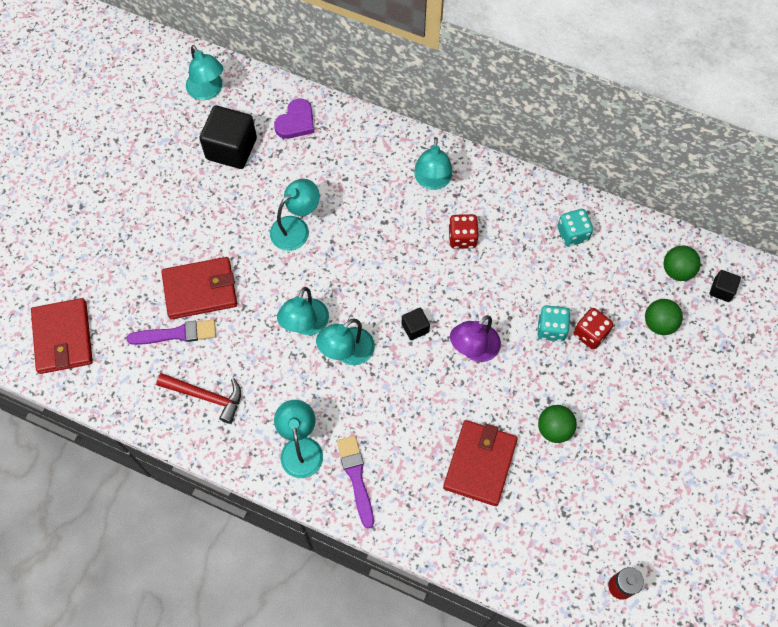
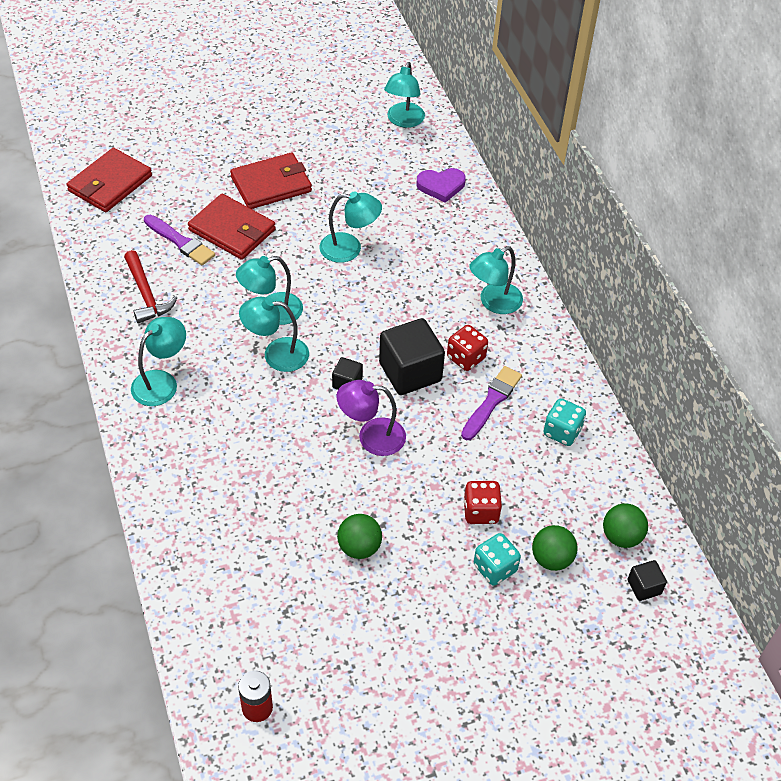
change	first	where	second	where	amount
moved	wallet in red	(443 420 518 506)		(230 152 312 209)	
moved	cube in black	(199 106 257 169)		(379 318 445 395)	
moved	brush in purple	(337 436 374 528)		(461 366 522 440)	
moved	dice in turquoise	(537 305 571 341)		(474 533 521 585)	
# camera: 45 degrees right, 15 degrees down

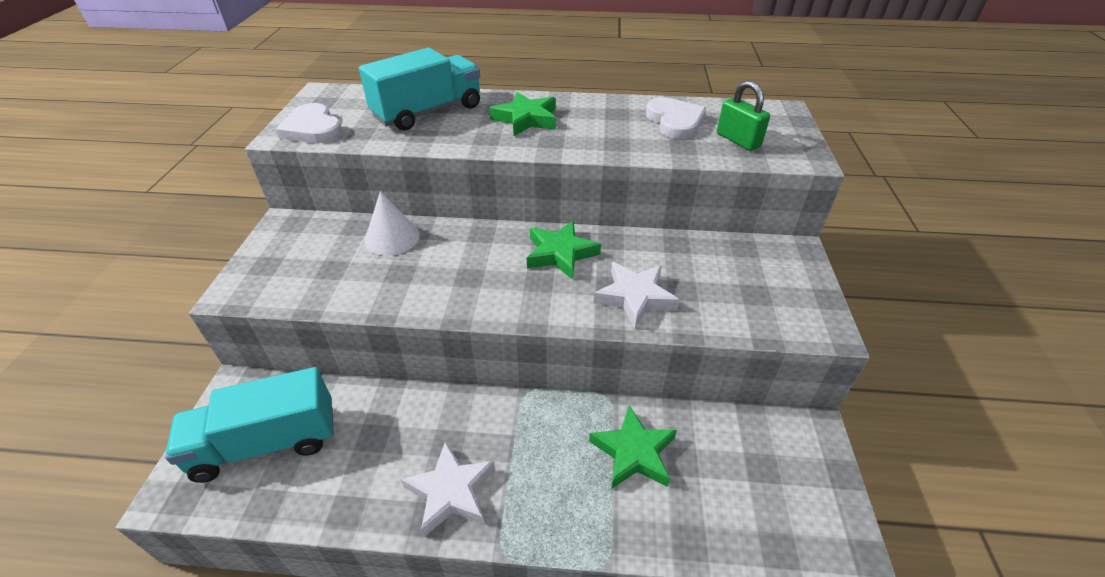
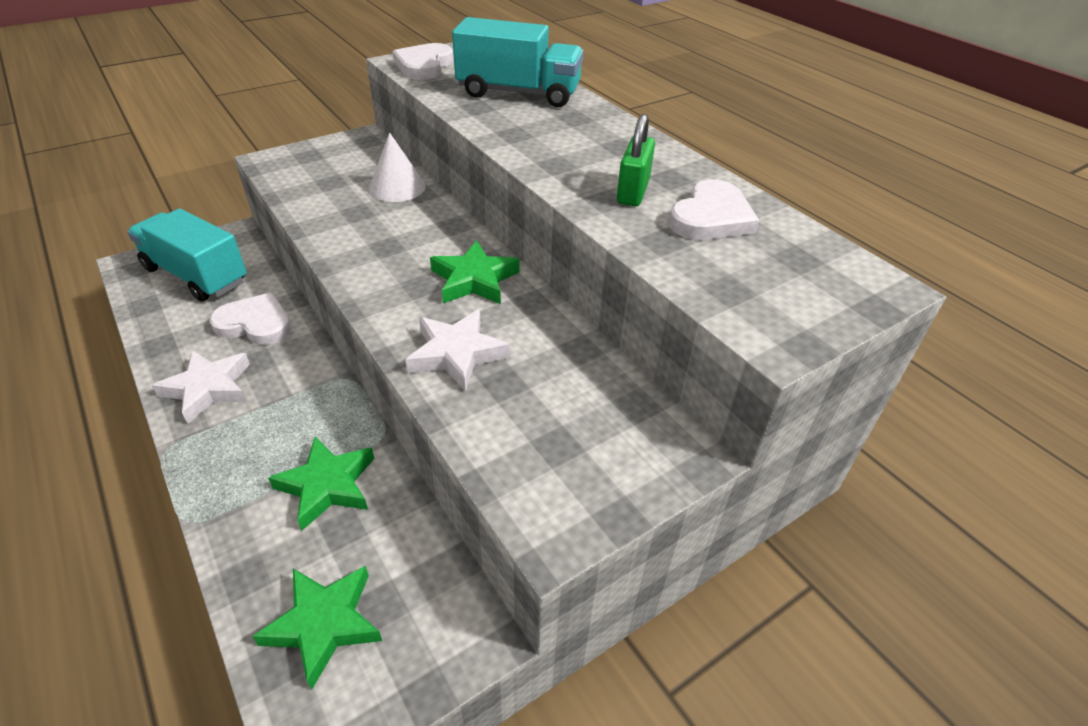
change	first	where	second	where	amount
added			heart in white	(210 292 291 345)	
moved	star in green	(489 92 556 136)		(252 566 382 689)	
moved	padlock in green	(717 80 770 151)		(617 114 655 206)	
# camera: 50 degrees right, 0 degrees up

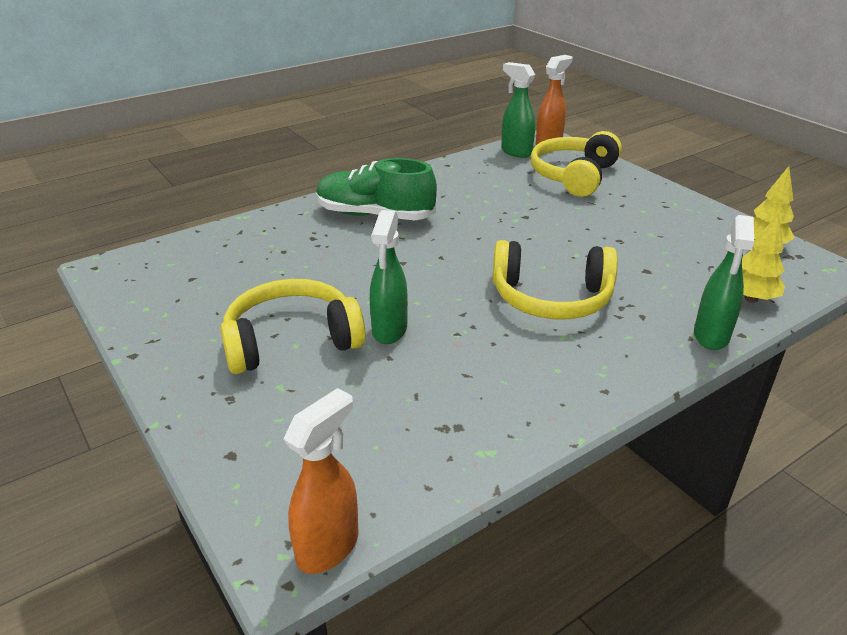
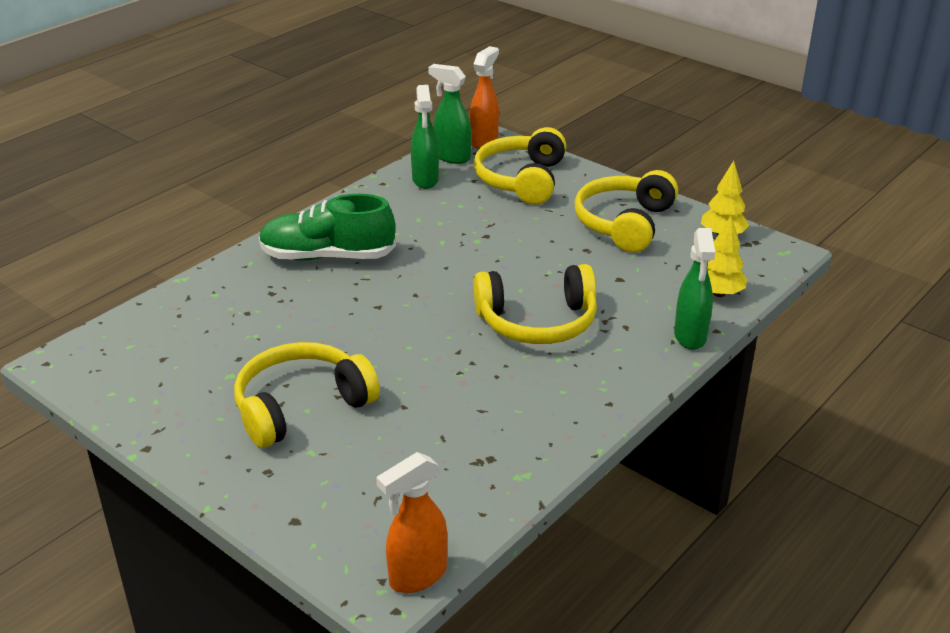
change	first	where	second	where	amount
turned	spray bottle in orange	(283 388 359 574)		(376 452 448 593)	150 degrees counterclockwise
moved	spray bottle in green	(370 210 408 344)		(411 85 439 189)	
added			headphones in yellow	(574 170 678 253)	
# camera: 15 degrees left, 0 degrees up

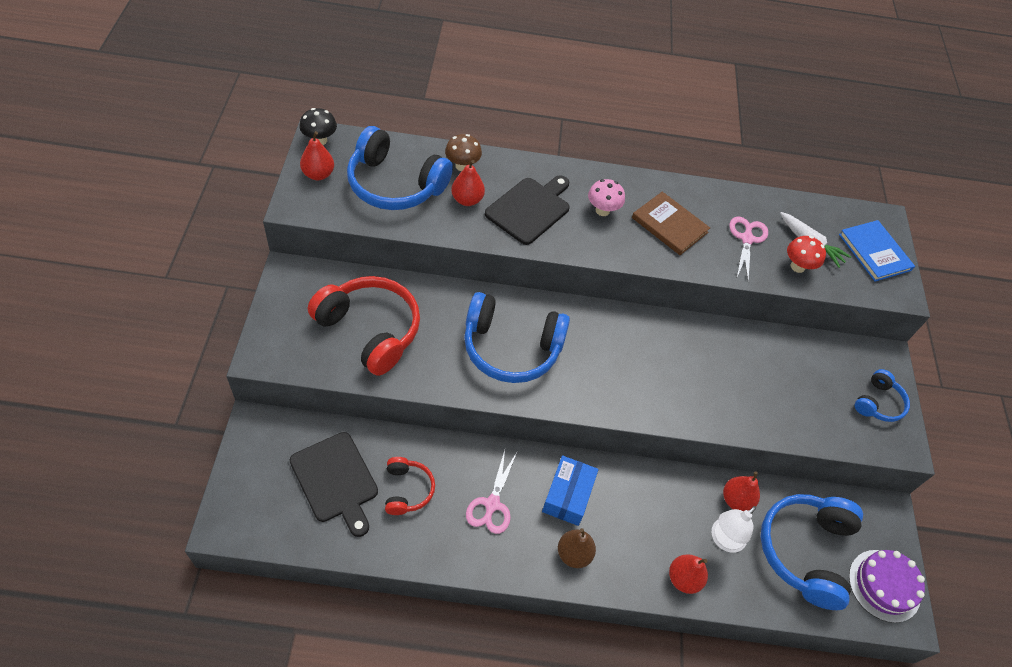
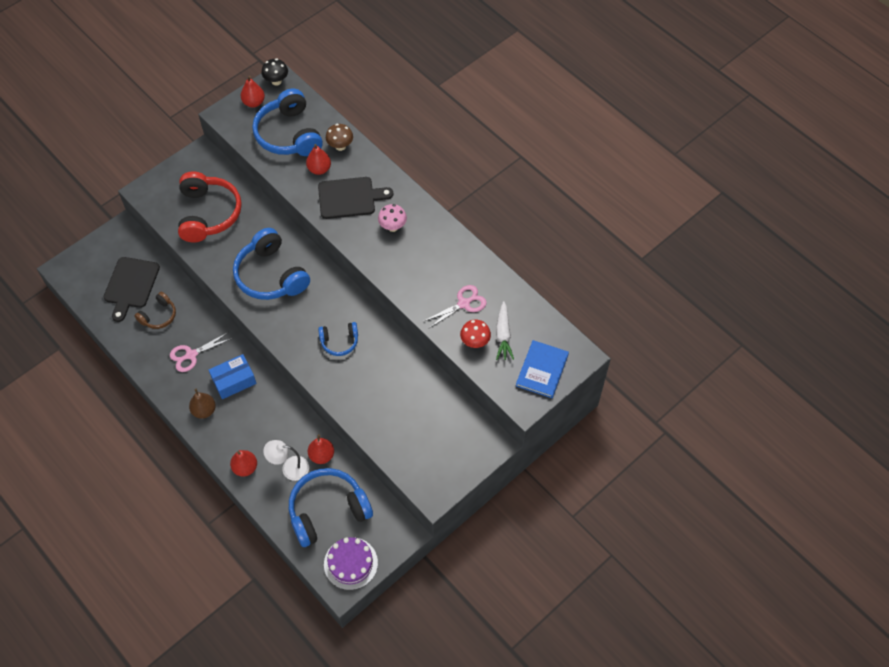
change	first	where	second	where	amount
recoloured	headphones in red	(385 457 435 515)	headphones in brown	(135 292 176 329)	
moved	headphones in blue	(855 369 910 422)		(318 322 358 356)	
removed	book in brown	(632 192 710 255)			
# camera: 50 degrees right, 5 degrees up

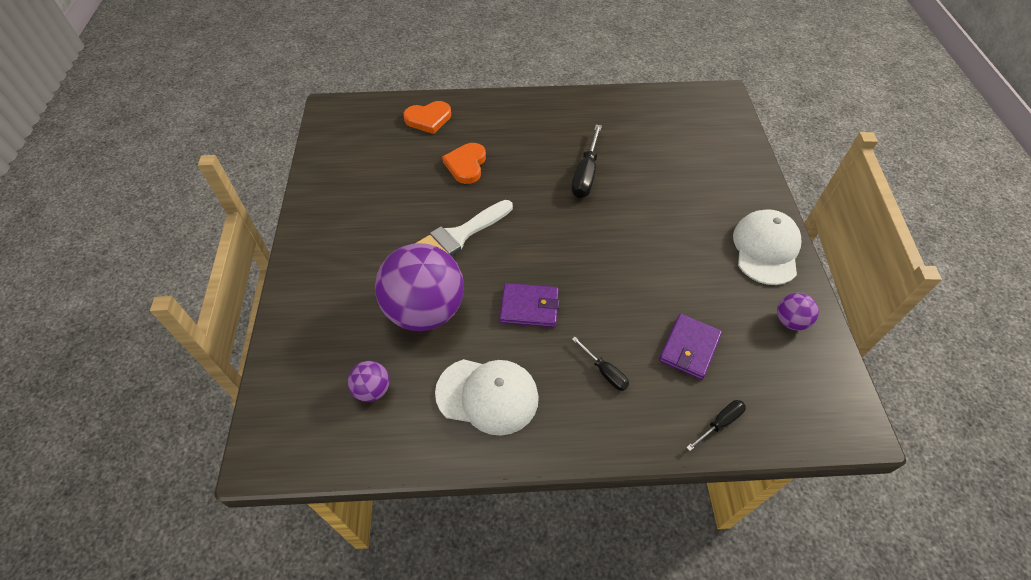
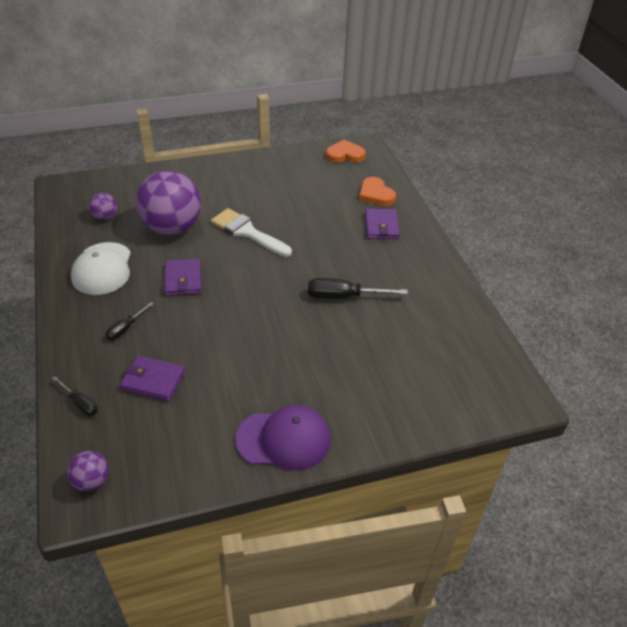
change	first	where	second	where	amount
moved	ball in purple	(777 293 819 330)		(67 451 109 491)	
recoloured	cap in white	(733 209 802 285)	cap in purple	(235 405 331 471)	
moved	heart in orange	(442 143 486 184)		(326 140 366 163)	
added			wallet in purple	(365 209 400 239)	
# camera: 75 degrees right, 10 degrees down

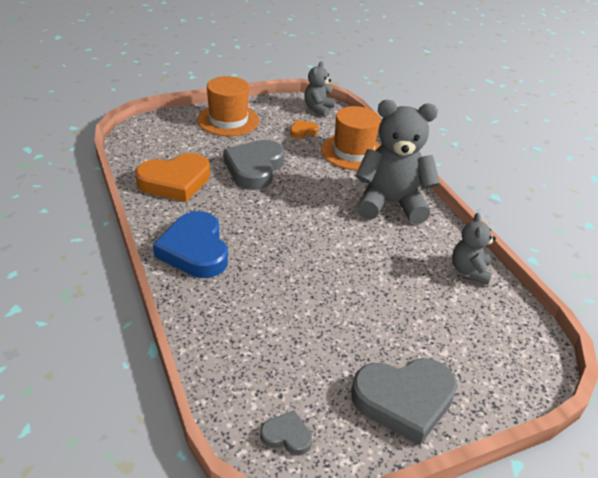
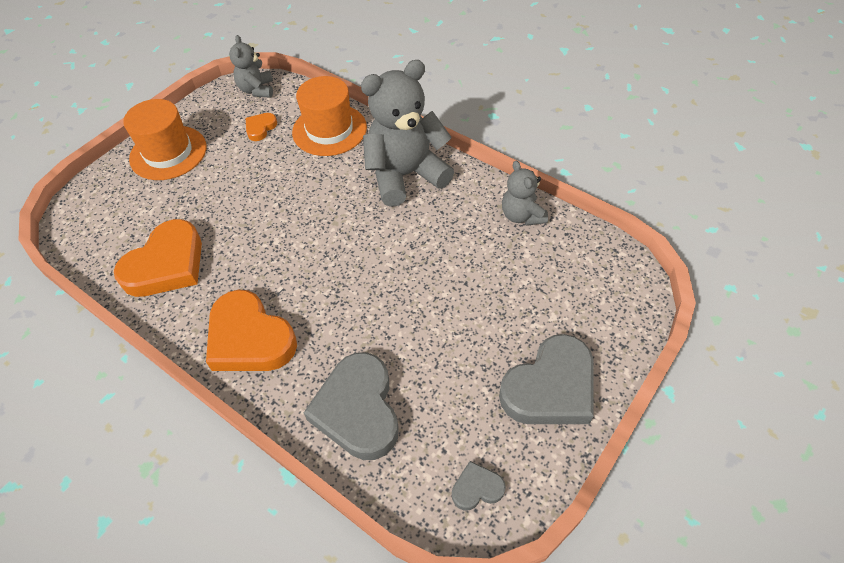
change	first	where	second	where	amount
recoloured	heart in blue	(153 211 228 278)	heart in orange	(206 290 297 371)	
moved	heart in grey	(223 140 285 190)		(304 352 399 460)	
# camera: 25 degrees left, 15 degrees up

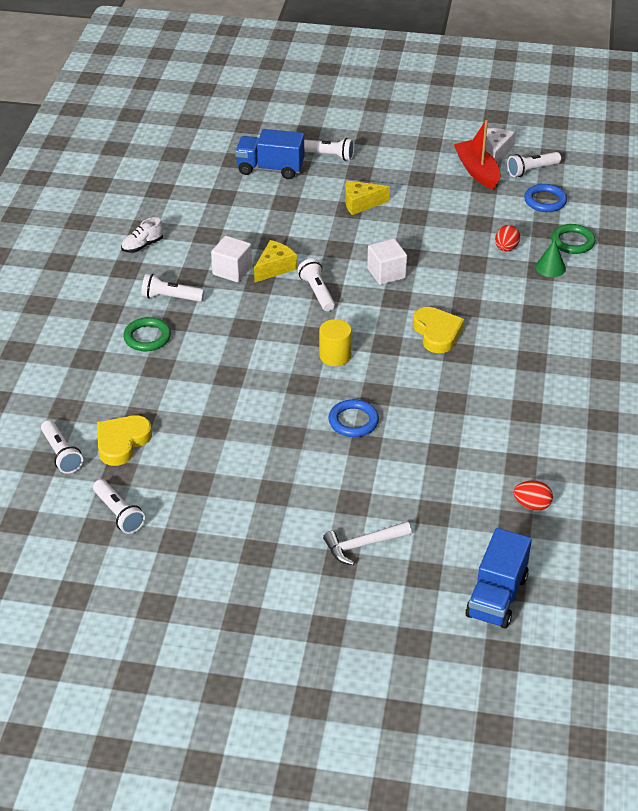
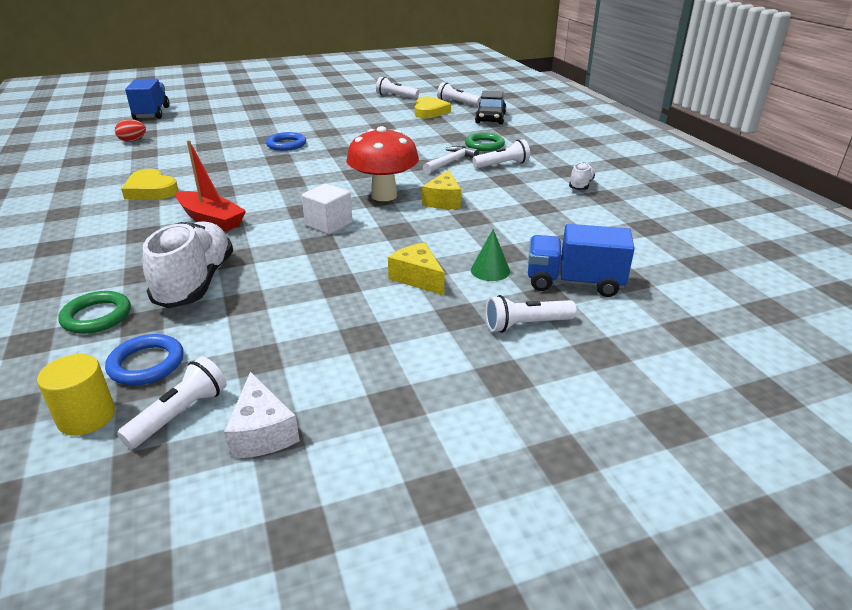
change	first	where	second	where	amount
moved	cylinder in yellow	(319 319 352 366)		(37 354 115 436)	
moved	heart in yellow	(413 307 464 353)		(121 169 179 199)	
replaced	egg in red	(495 225 520 251)	shoe in white	(143 221 233 308)	
moved	boat in red	(454 120 500 190)		(176 140 246 232)	
replaced	flashlight in white	(298 258 335 311)	mushroom in red	(346 126 419 201)	
turned	cheese in yellow	(345 180 390 215)		(388 242 445 295)	90 degrees counterclockwise
moved	hammer in white	(323 522 411 565)		(423 146 479 174)	
moved	cone in green	(536 239 566 277)		(471 229 510 281)	
added			car in black	(475 90 506 125)	
turned	truck in blue	(235 129 304 179)		(528 224 635 297)	150 degrees counterclockwise
removed	cube in white	(211 236 252 282)			
# camera: 150 degrees right, 10 degrees down

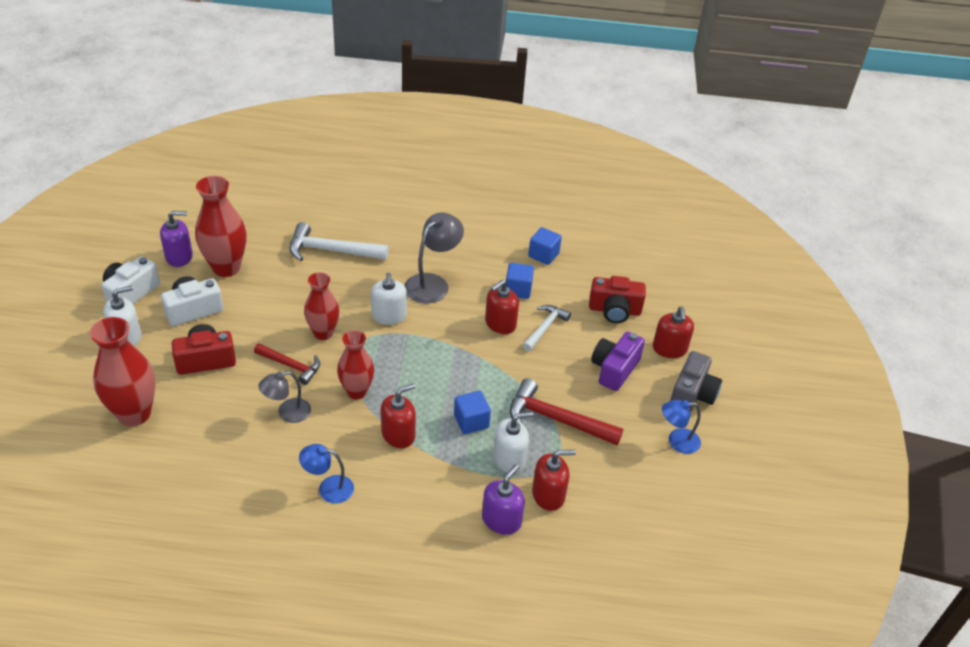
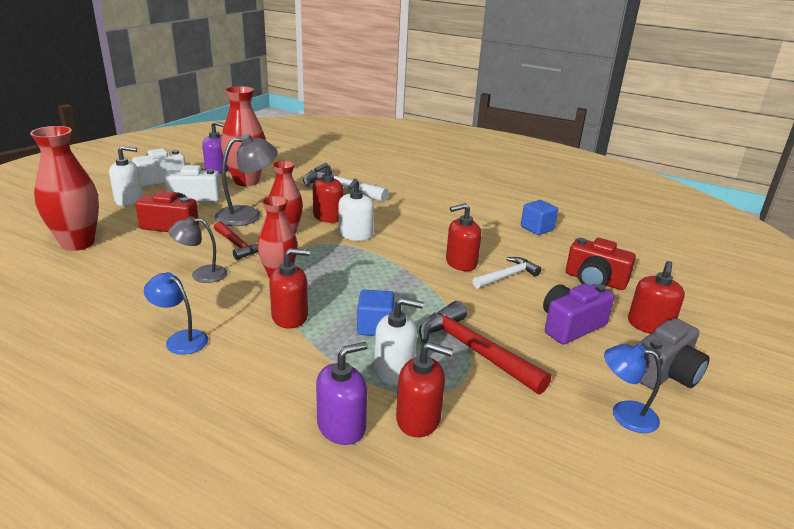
change	first	where	second	where	amount
moved	lamp in grey	(404 212 464 304)		(215 134 278 226)	
added			soap dispenser in red	(313 163 344 223)	
removed	cube in blue	(506 263 534 299)			
# camera: 25 degrees right, 15 degrees down

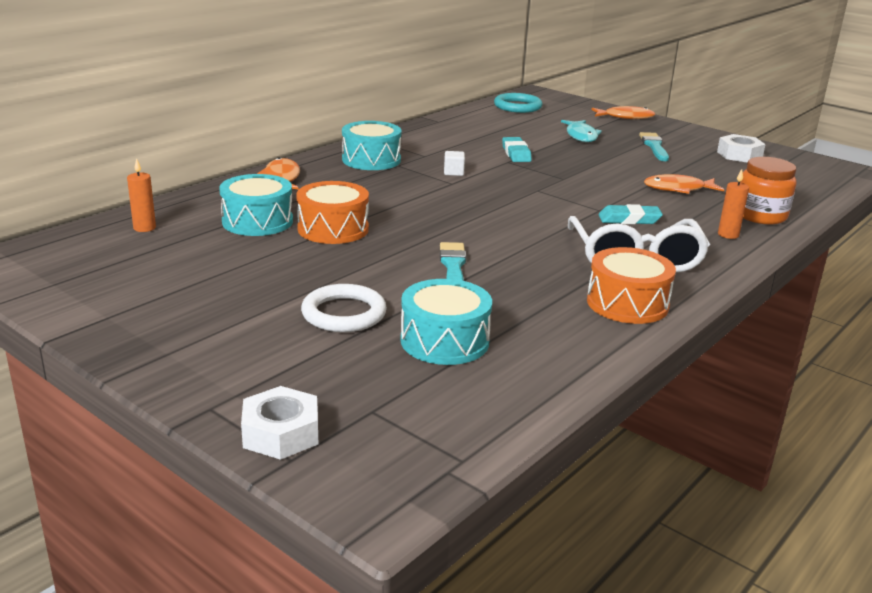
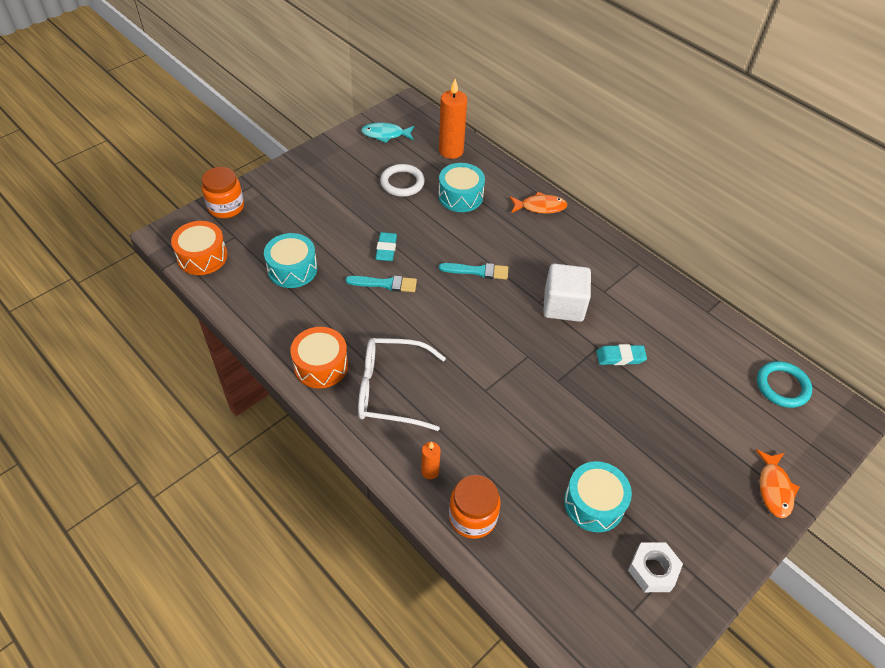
change	first	where	second	where	amount
moved	drum in orange	(296 181 369 244)		(171 221 227 275)	
replaced	nut in white	(241 386 318 460)	jar in orange	(202 167 244 218)	
moved	fish in turquoise	(561 120 602 142)		(361 123 415 143)	
moved	eraser in turquoise	(599 204 663 224)		(375 232 397 261)	
moved	ring in white	(301 284 387 332)		(380 164 425 197)	
resized	candle in orange	(127 158 156 232)		(439 79 467 159)	x1.93
moved	brush in turquoise	(639 132 669 161)		(439 263 508 280)	
resized	cube in white	(444 151 465 176)		(543 264 591 322)	x2.44
moved	drum in turquoise	(342 121 401 170)		(564 461 632 532)	
removed	fish in orange	(644 174 724 194)			
# camera: 95 degrees right, 25 degrees up

